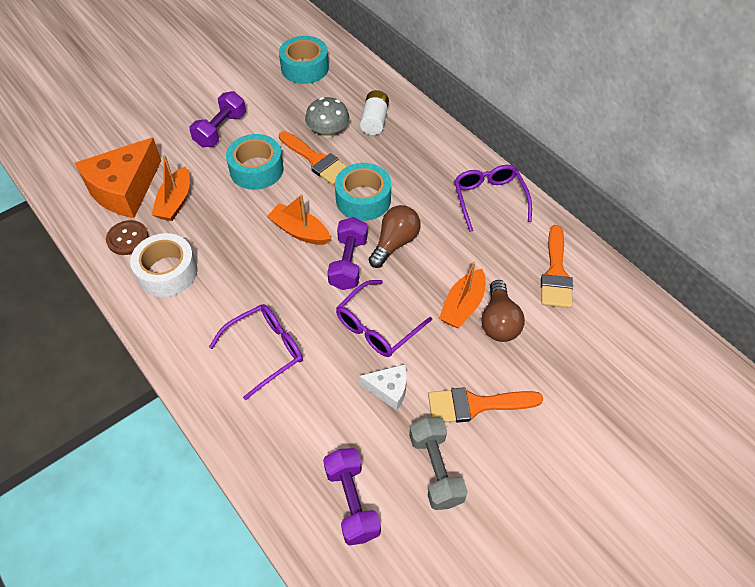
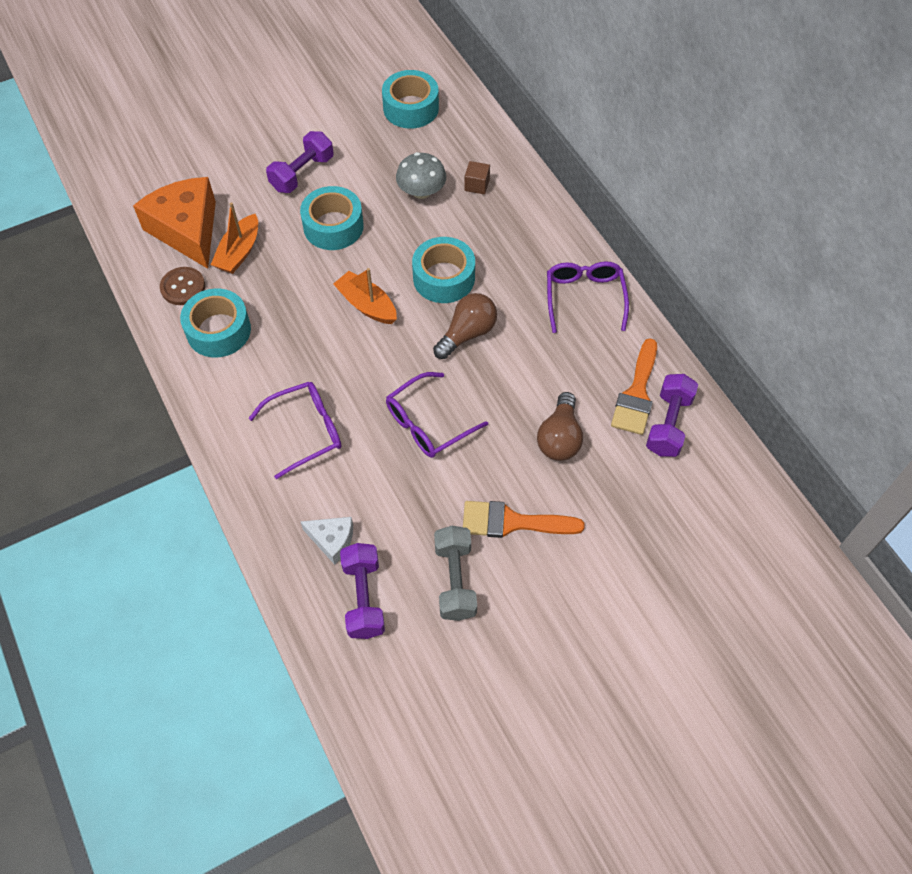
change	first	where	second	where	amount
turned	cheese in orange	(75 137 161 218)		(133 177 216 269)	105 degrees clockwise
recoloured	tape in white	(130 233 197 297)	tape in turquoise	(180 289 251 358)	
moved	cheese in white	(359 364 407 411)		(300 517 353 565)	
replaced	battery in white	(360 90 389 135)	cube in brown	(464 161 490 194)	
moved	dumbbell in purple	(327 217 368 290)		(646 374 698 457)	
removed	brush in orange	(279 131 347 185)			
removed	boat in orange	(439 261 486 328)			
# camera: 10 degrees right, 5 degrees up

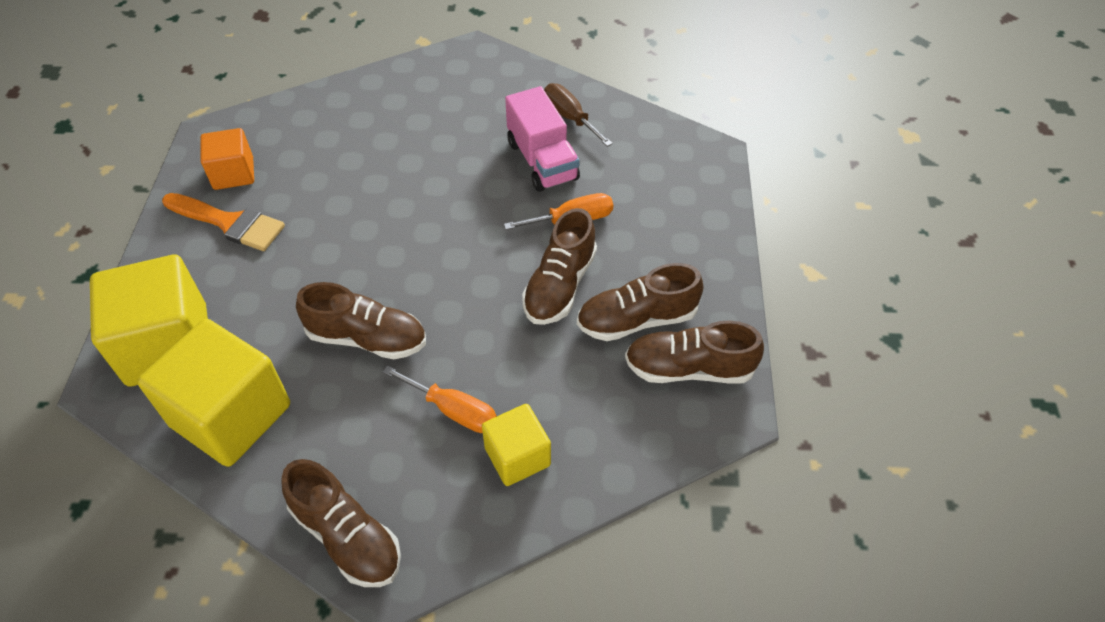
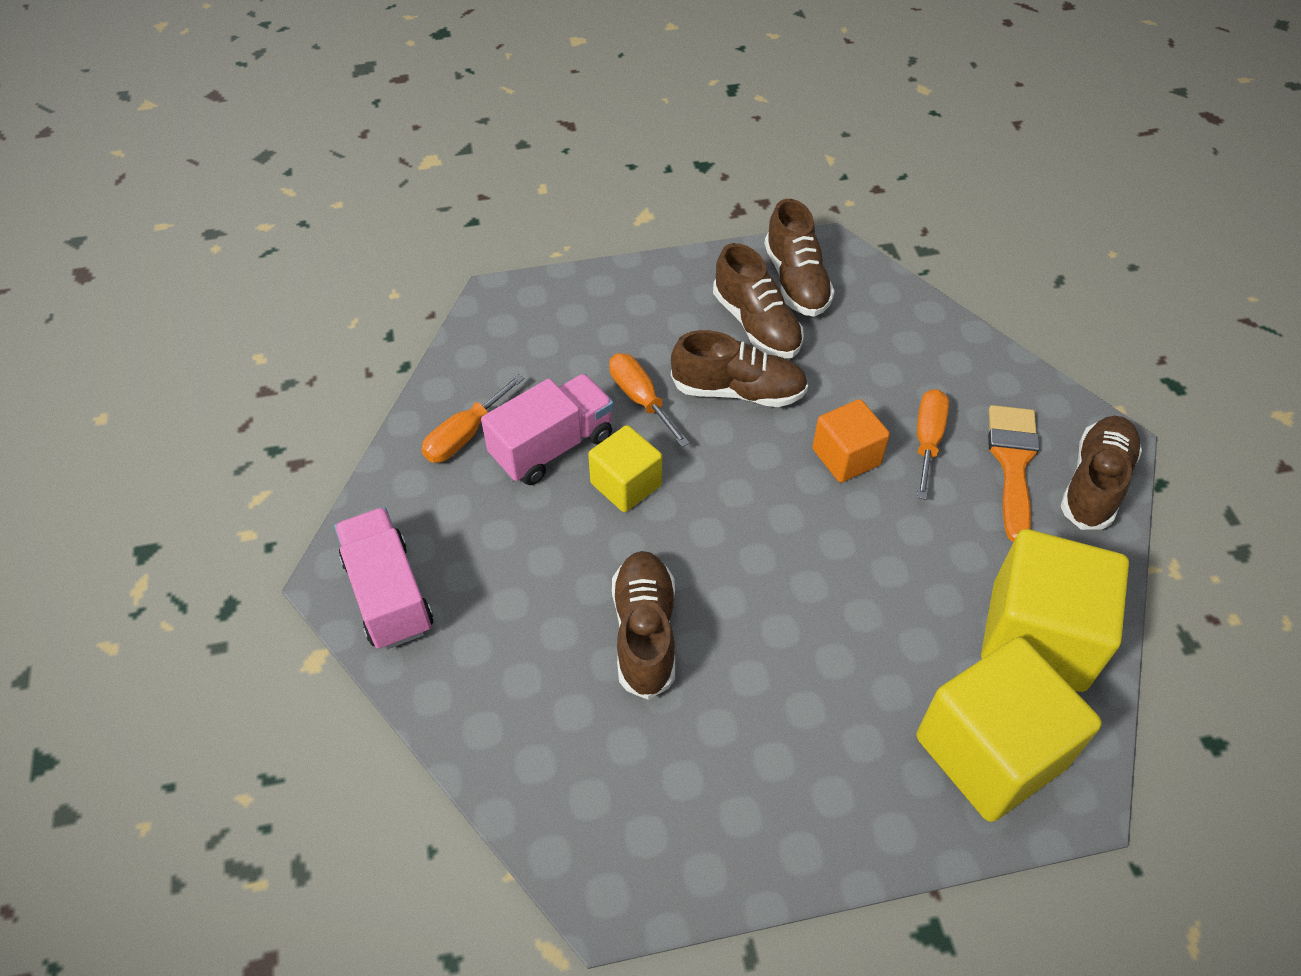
change	first	where	second	where	amount
added			truck in pink	(334 507 433 649)	
recoloured	screwdriver in brown	(544 83 613 147)	screwdriver in orange	(421 374 524 463)	
moved	cube in yellow	(482 404 551 486)		(588 425 662 512)	
moved	shoe in brown	(296 282 426 359)		(612 551 675 700)	
moved	cube in orange	(201 128 254 190)		(812 399 890 483)	
moved	brush in orange	(162 193 285 251)		(988 405 1040 542)	
# camera: 105 degrees left, 0 degrees up

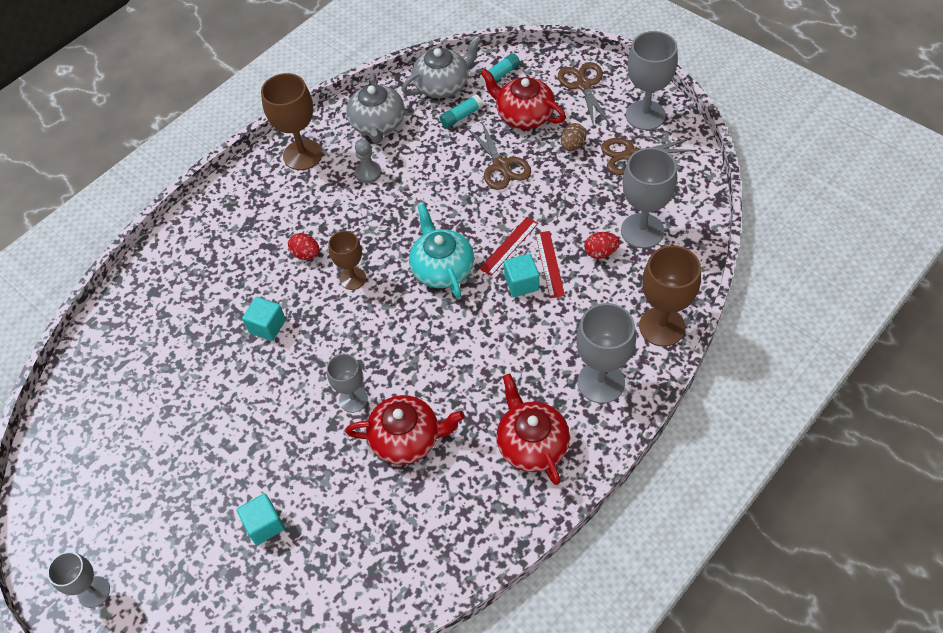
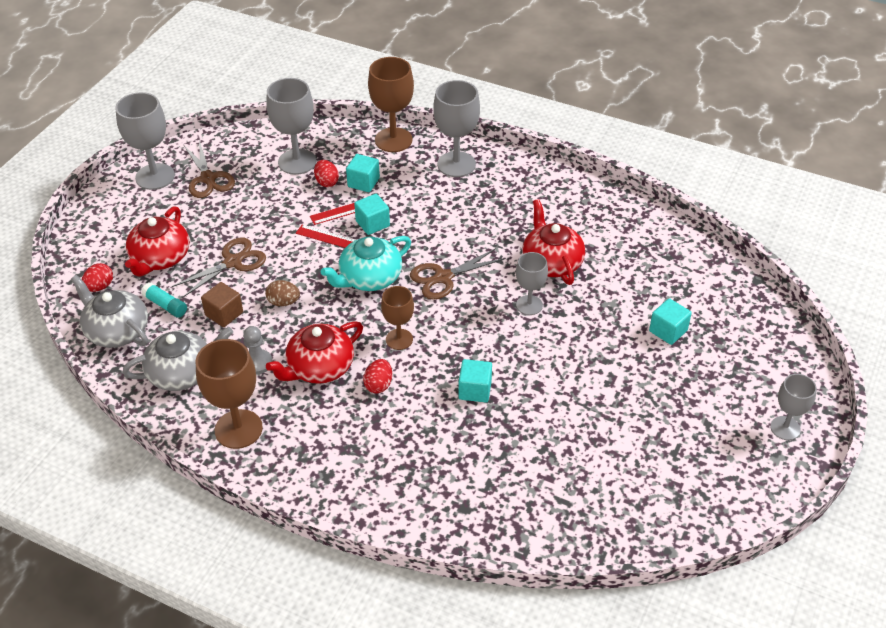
change	first	where	second	where	amount
replaced	glue stick in turquoise	(480 53 520 87)	egg in red	(82 263 113 292)	
added			cube in brown	(201 282 243 327)	
moved	egg in brown	(561 123 586 151)		(265 280 300 306)	
moved	teapot in red	(496 373 570 485)		(266 321 363 384)	
added			cube in turquoise	(346 154 380 192)	
moved	scissors in brown	(558 62 611 127)		(410 248 505 300)	
# camera: 110 degrees left, 10 degrees down

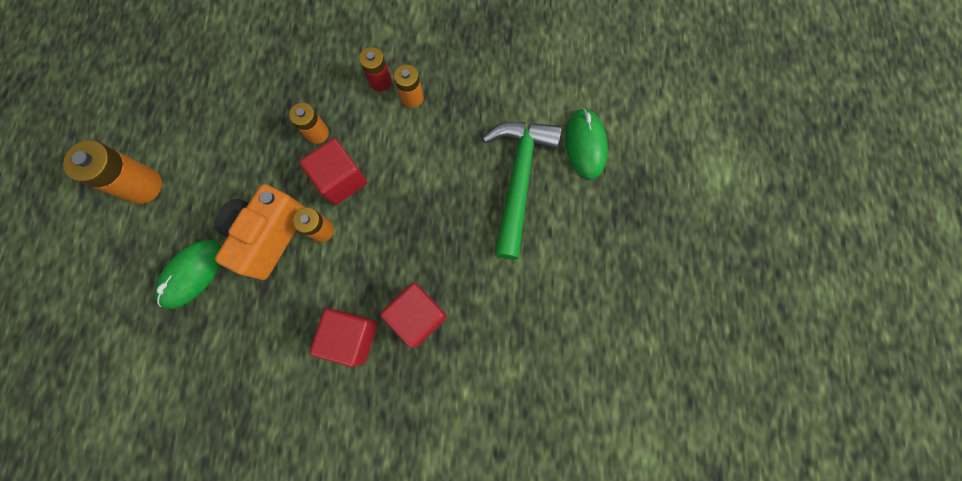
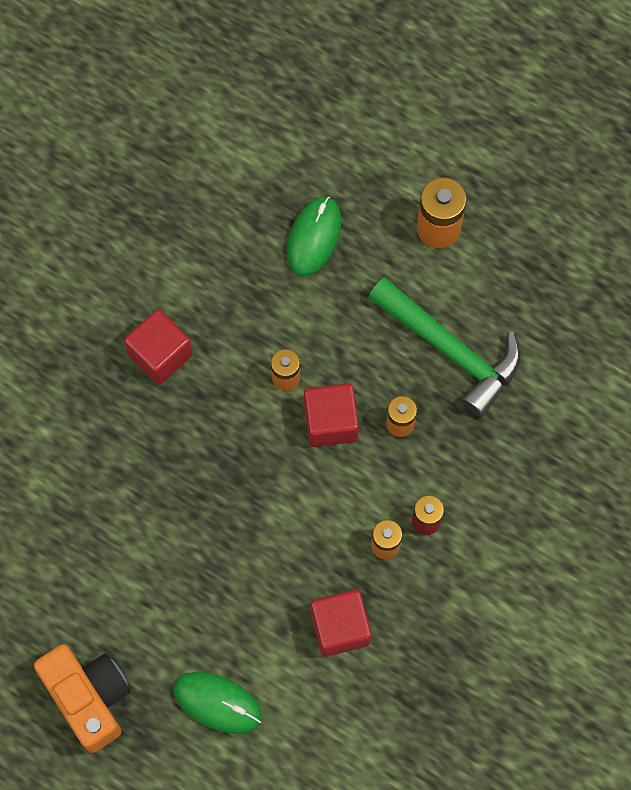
change	first	where	second	where	amount
moved	camera in orange	(215 184 304 280)		(34 644 131 753)	
turned	mouse in green	(155 240 221 309)		(287 197 341 276)	45 degrees clockwise
moved	cube in red	(380 283 447 348)		(311 590 372 657)	
moved	hammer in green	(482 122 561 260)		(368 277 521 418)	
# camera: 120 degrees right, 5 degrees down

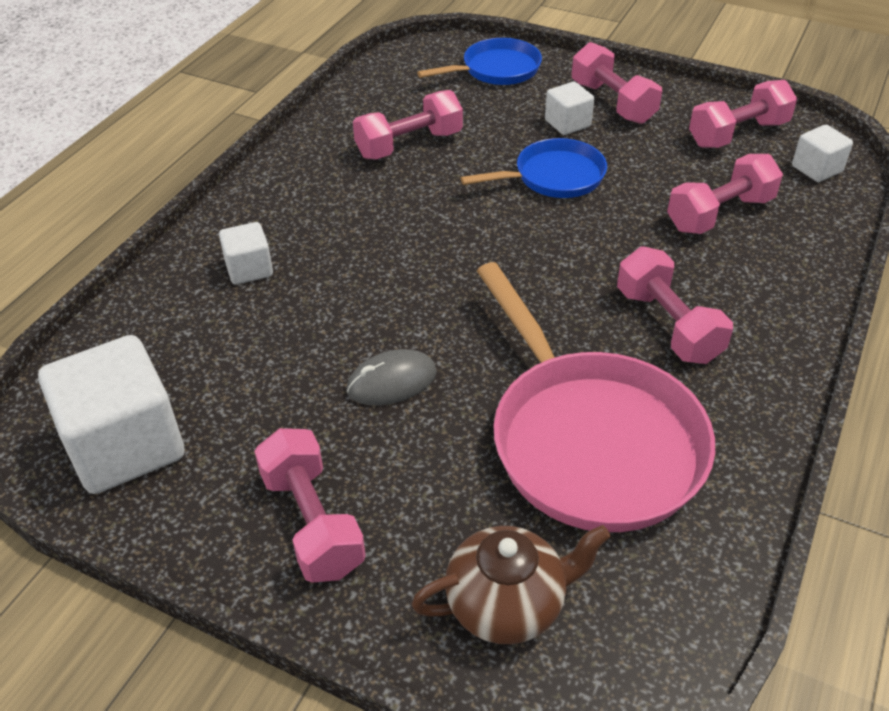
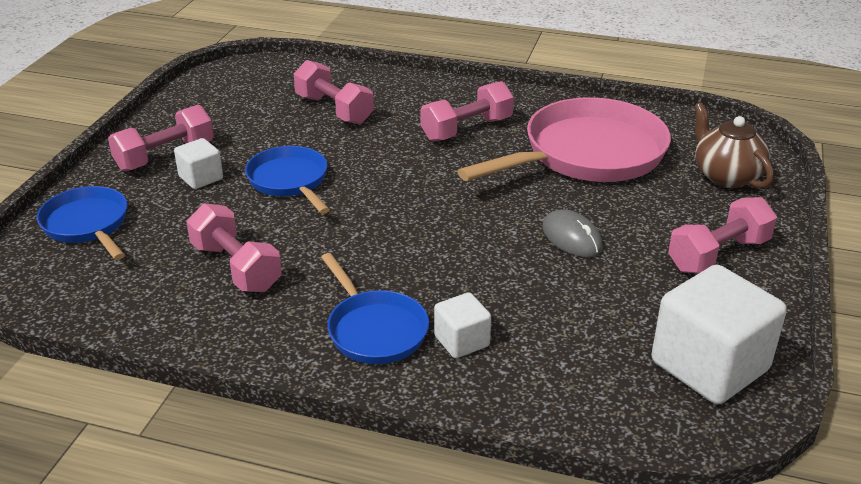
change	first	where	second	where	amount
added			pan in blue	(321 253 429 364)	
removed	dumbbell in pink	(689 80 797 148)			
removed	cube in white	(792 125 853 182)			
# camera: 100 degrees left, 10 degrees down

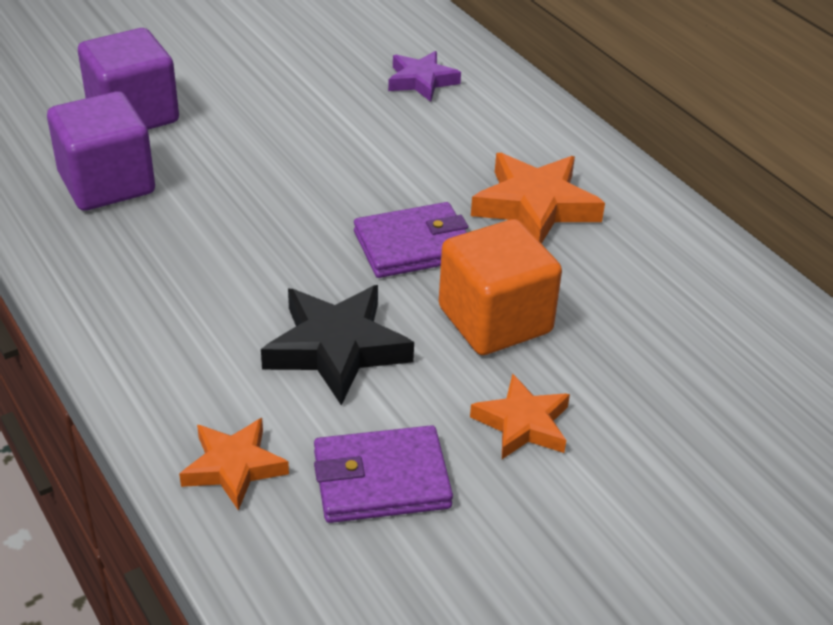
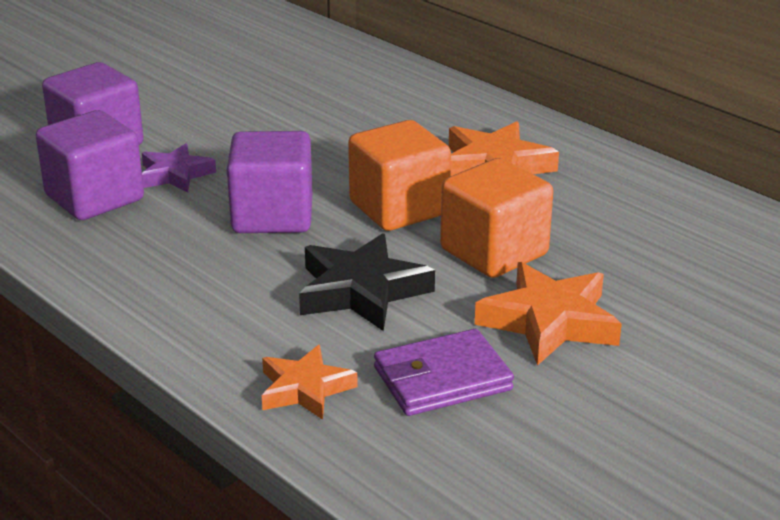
change	first	where	second	where	amount
moved	star in purple	(388 51 461 102)		(142 143 216 193)	
added			cube in purple	(227 131 312 233)	
replaced	wallet in purple	(354 202 469 278)	cube in orange	(348 120 451 231)	
resized	star in orange	(470 374 570 459)		(475 262 622 366)	x1.55
# camera: 10 degrees left, 10 degrees down

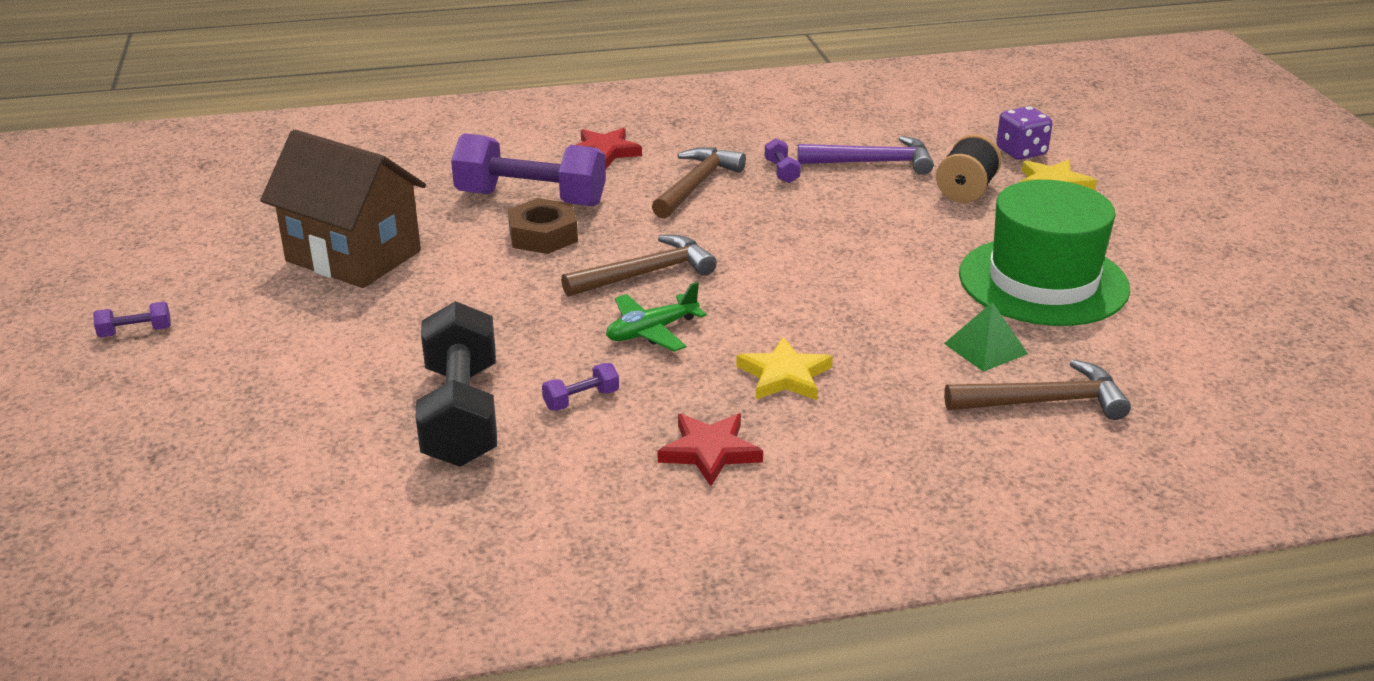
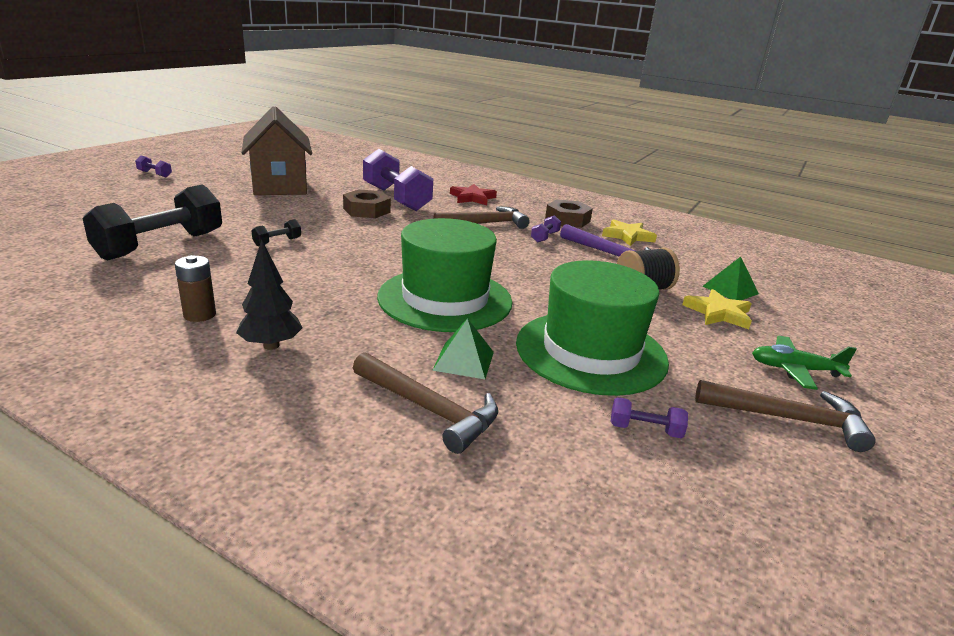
change	first	where	second	where	amount
replaced	star in red	(658 414 763 486)	battery in brown	(175 255 216 322)	
added			tree in black	(236 239 303 350)	
added			dumbbell in black	(251 219 301 246)	
added			hat in green	(377 218 513 332)	
added			nut in brown	(545 199 593 228)	
moved	star in yellow	(736 337 833 400)		(602 219 657 246)	
moved	dumbbell in purple	(542 363 619 411)		(611 397 688 438)	
moved	hammer in brown	(561 235 717 297)		(695 380 876 452)	
replaced	dice in purple	(996 106 1052 160)	pyramid in green	(703 256 759 300)	
moved	plane in green	(606 282 706 352)		(752 336 857 390)	
# camera: 40 degrees right, 5 degrees down

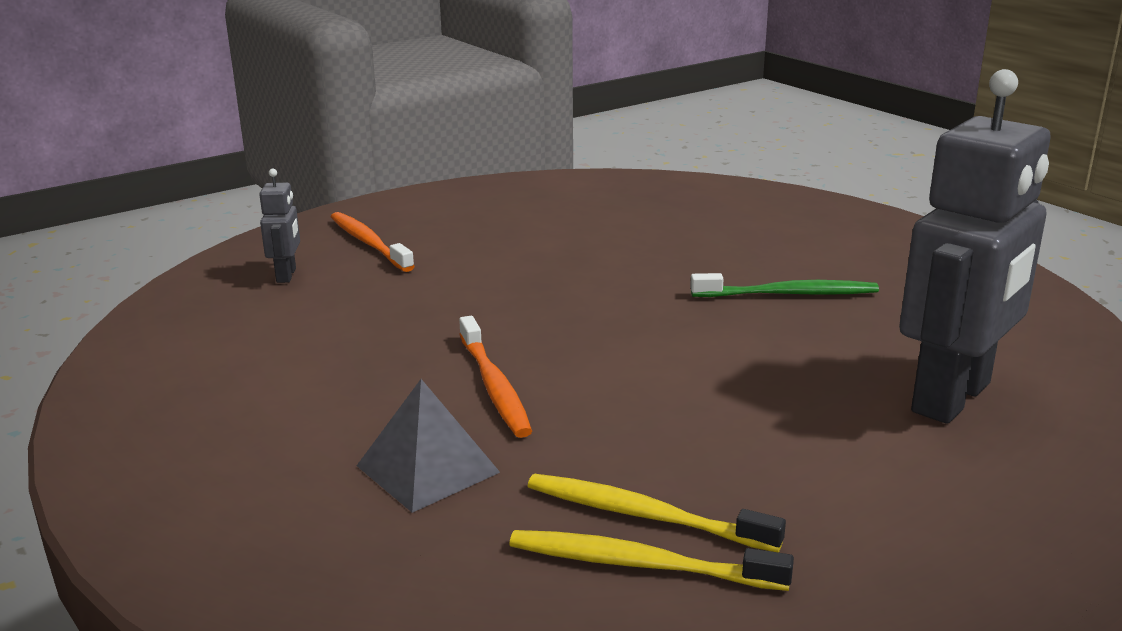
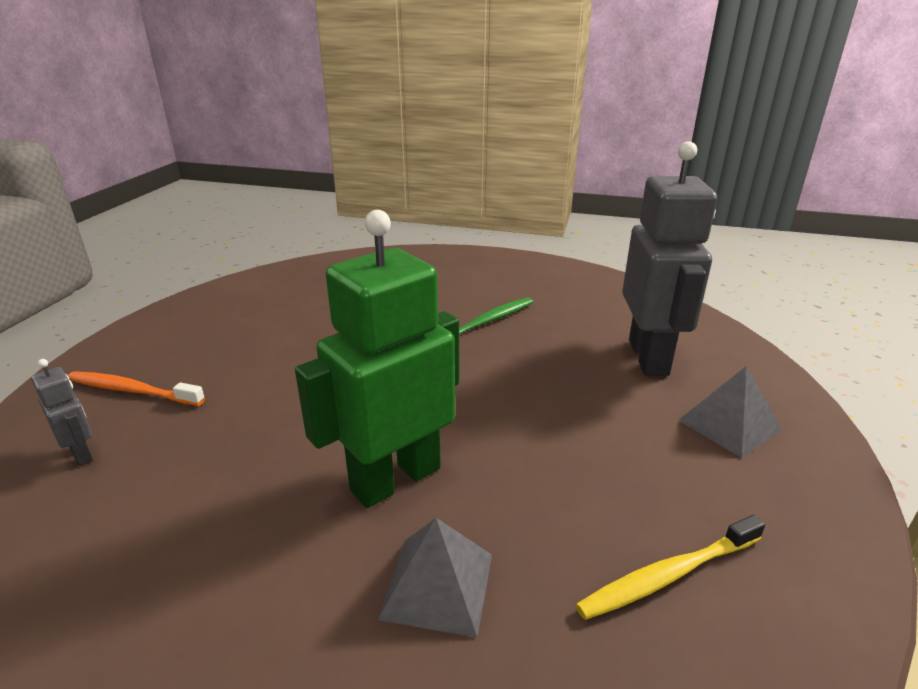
change	first	where	second	where	amount
replaced	toothbrush in orange	(459 316 532 438)	robot in green	(295 210 459 508)	
added			pyramid in grey	(678 366 782 458)	
removed	toothbrush in yellow	(528 474 786 552)			
# camera: 40 degrees left, 5 degrees up

